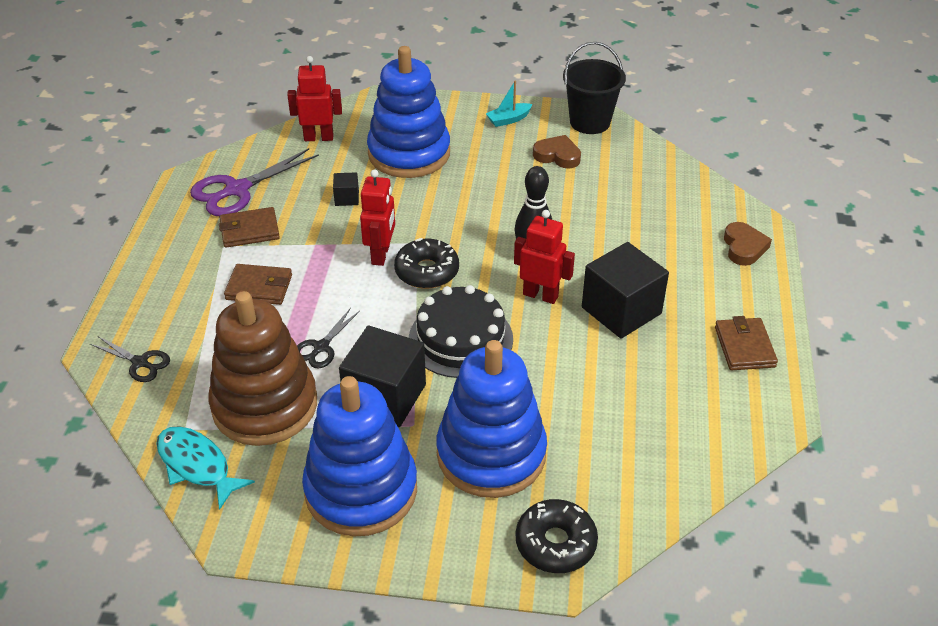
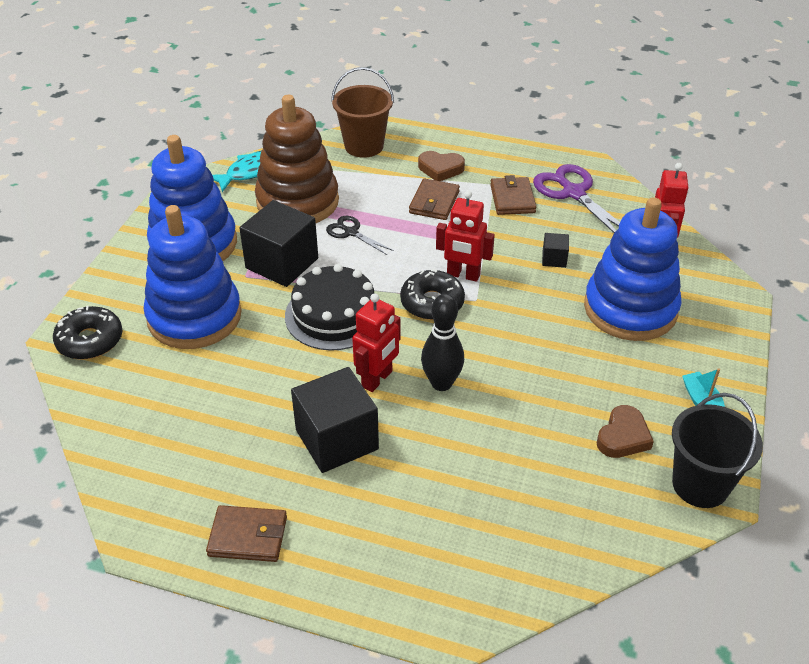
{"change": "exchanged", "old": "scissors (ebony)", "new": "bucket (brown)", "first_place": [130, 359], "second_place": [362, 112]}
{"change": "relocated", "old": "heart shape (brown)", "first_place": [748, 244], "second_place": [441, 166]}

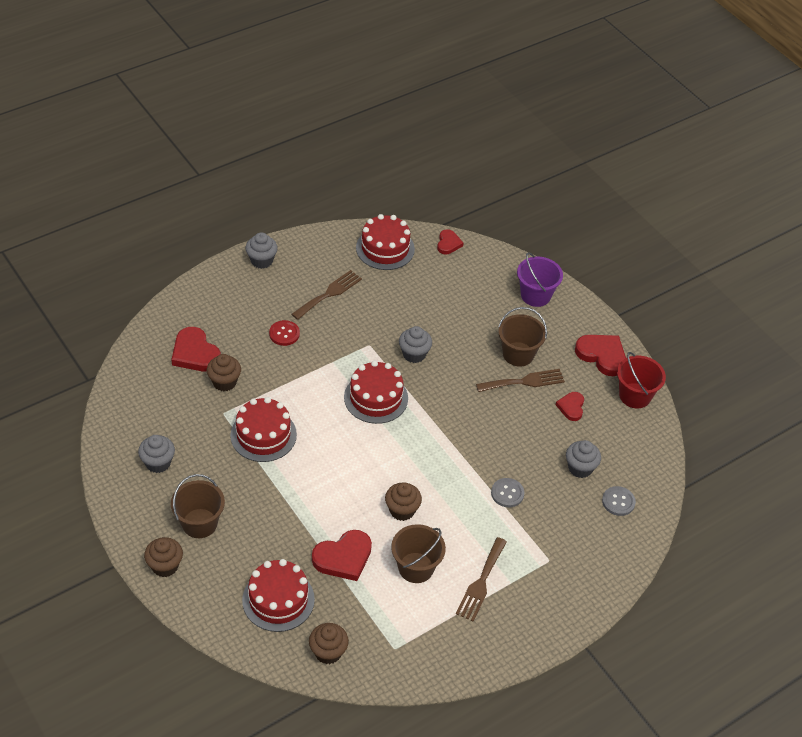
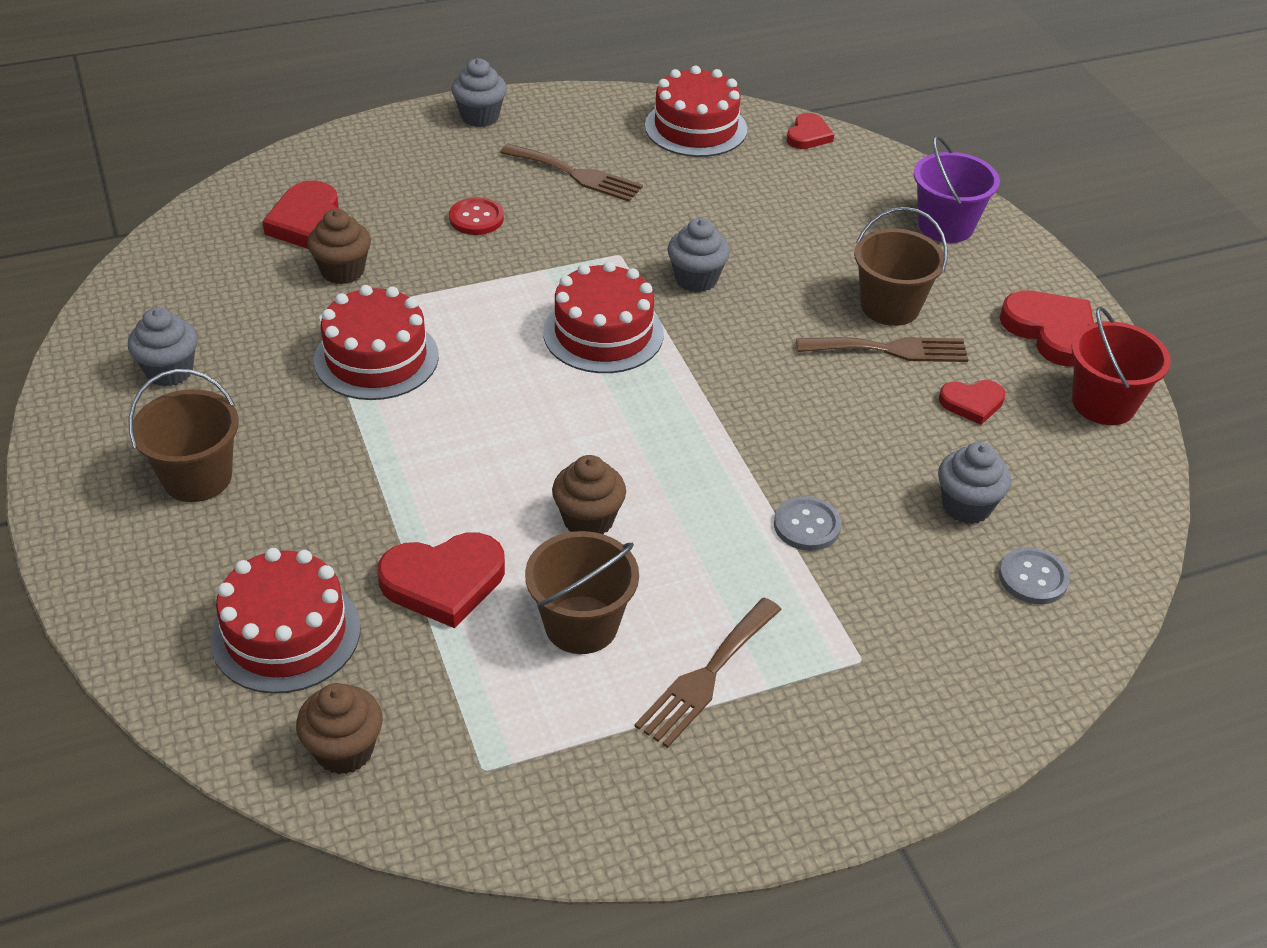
{"change": "spun", "old": "dinner fork (brown)", "first_place": [326, 295], "second_place": [571, 173], "degrees": 60}
{"change": "spun", "old": "heart shape (scarlet)", "first_place": [570, 406], "second_place": [972, 402], "degrees": -120}
{"change": "missing", "old": "muffin (brown)", "first_place": [163, 557]}

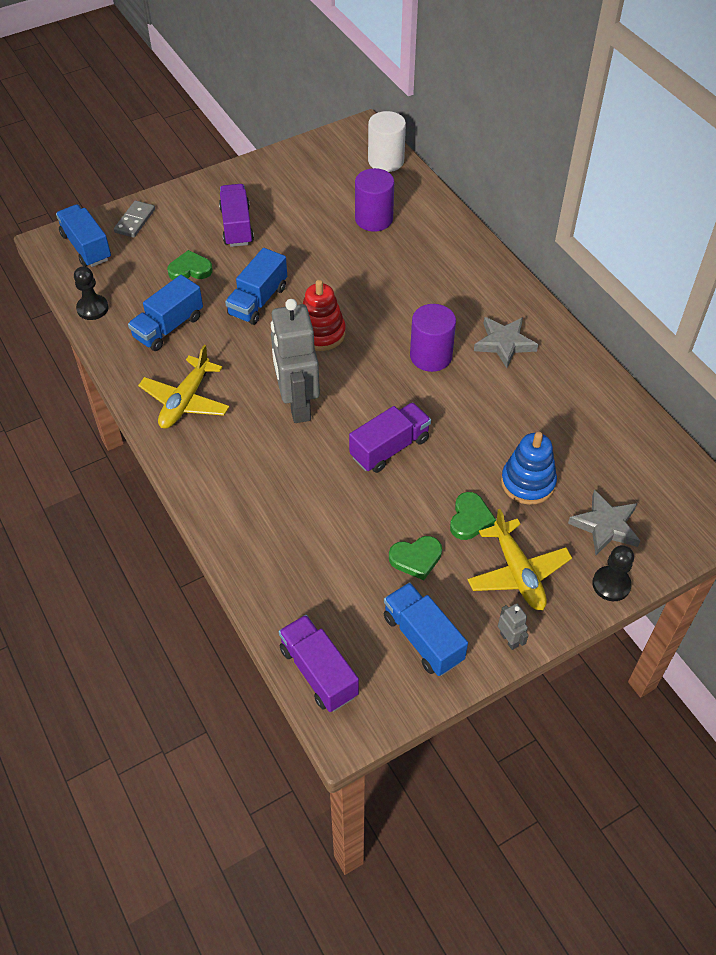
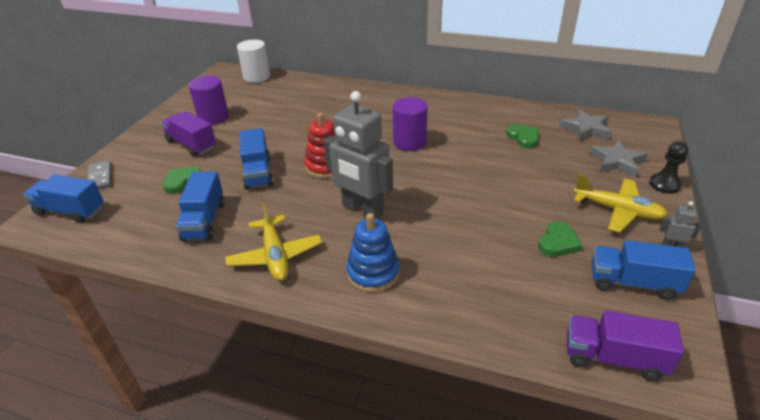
{"change": "relocated", "old": "solid cylinder (purple)", "first_place": [374, 199], "second_place": [209, 100]}
{"change": "relocated", "old": "stacking toy (royal blue)", "first_place": [529, 468], "second_place": [372, 253]}
{"change": "relocated", "old": "heart shape (emerald)", "first_place": [473, 516], "second_place": [522, 136]}
{"change": "relocated", "old": "star (grey)", "first_place": [506, 342], "second_place": [586, 125]}
{"change": "missing", "old": "pawn (ebony)", "first_place": [91, 293]}
{"change": "missing", "old": "lorry (purple)", "first_place": [390, 437]}

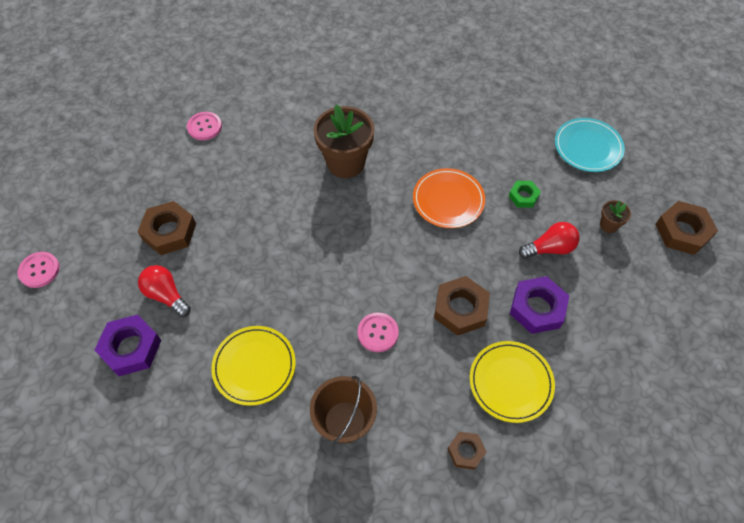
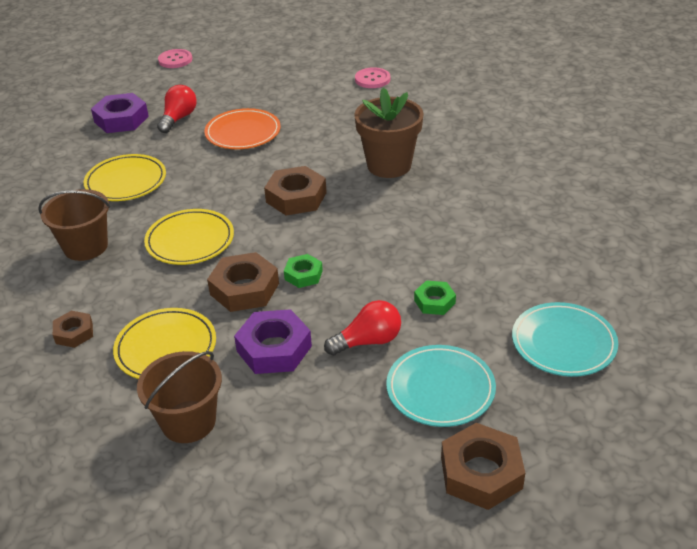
{"change": "appeared", "new": "bucket (brown)", "second_place": [179, 397]}
{"change": "exchanged", "old": "button (rosy)", "new": "plate (bright yellow)", "first_place": [378, 332], "second_place": [189, 237]}
{"change": "relocated", "old": "plate (orange)", "first_place": [449, 198], "second_place": [242, 128]}
{"change": "relocated", "old": "hex nut (brown)", "first_place": [167, 228], "second_place": [295, 190]}
{"change": "appeared", "new": "hex nut (emerald)", "second_place": [303, 271]}
{"change": "spun", "old": "light bulb (scarlet)", "first_place": [549, 240], "second_place": [362, 328], "degrees": -75}
{"change": "exchanged", "old": "potted plant (brown)", "new": "plate (turquoise)", "first_place": [615, 216], "second_place": [441, 386]}

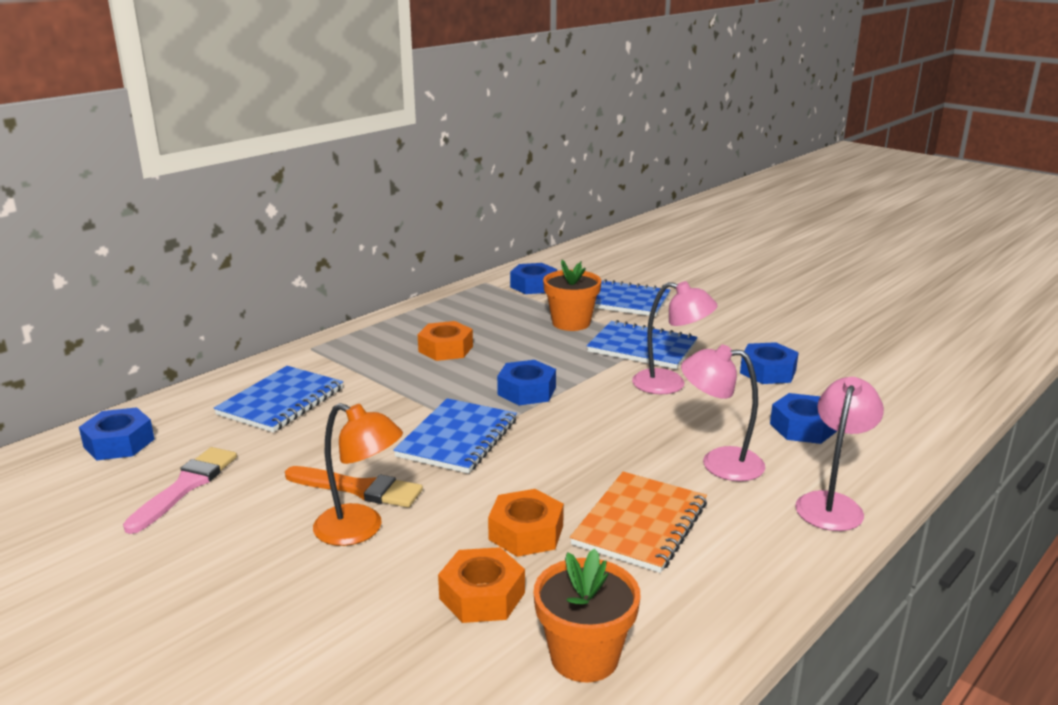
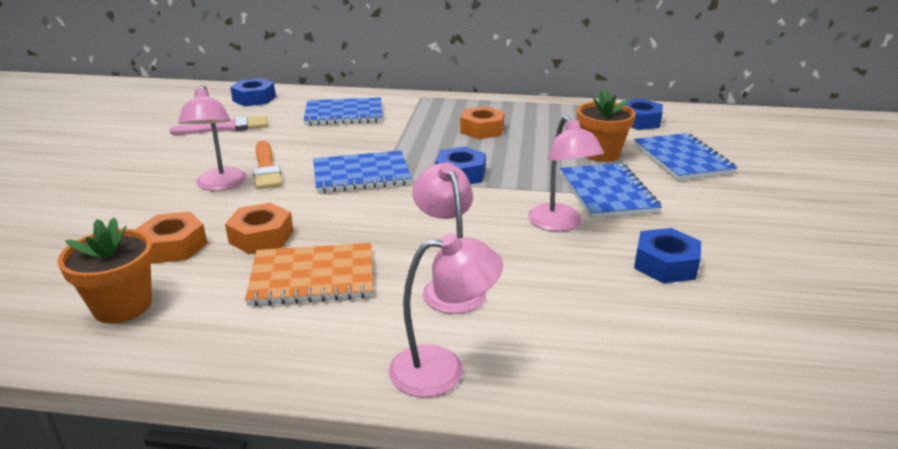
{"change": "colour", "old": "lamp (orange)", "new": "lamp (rosy)", "first_place": [358, 474], "second_place": [212, 138]}
{"change": "missing", "old": "hex nut (royal blue)", "first_place": [803, 418]}

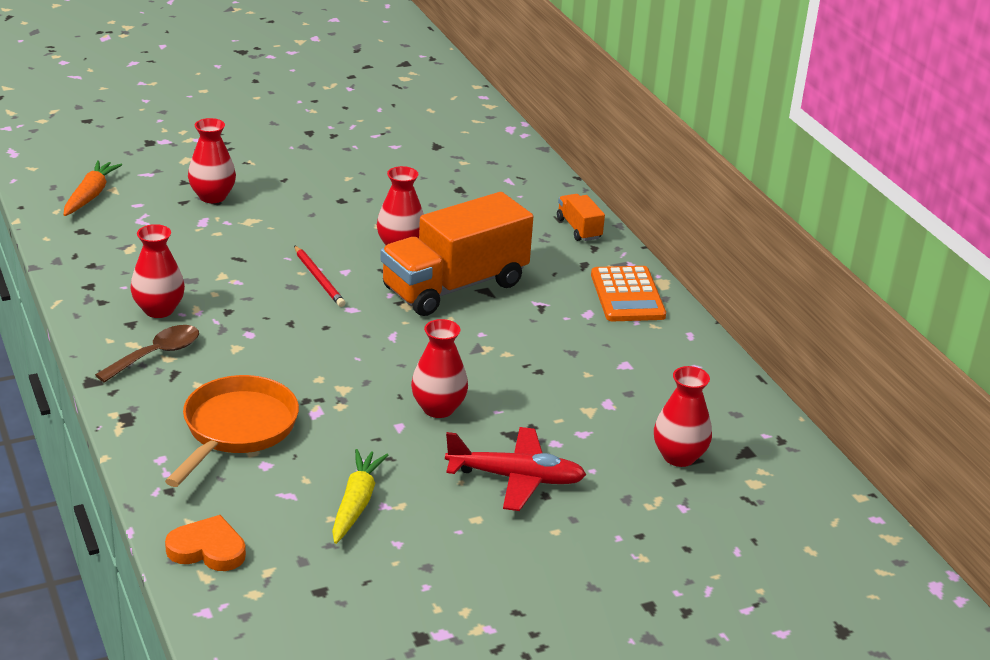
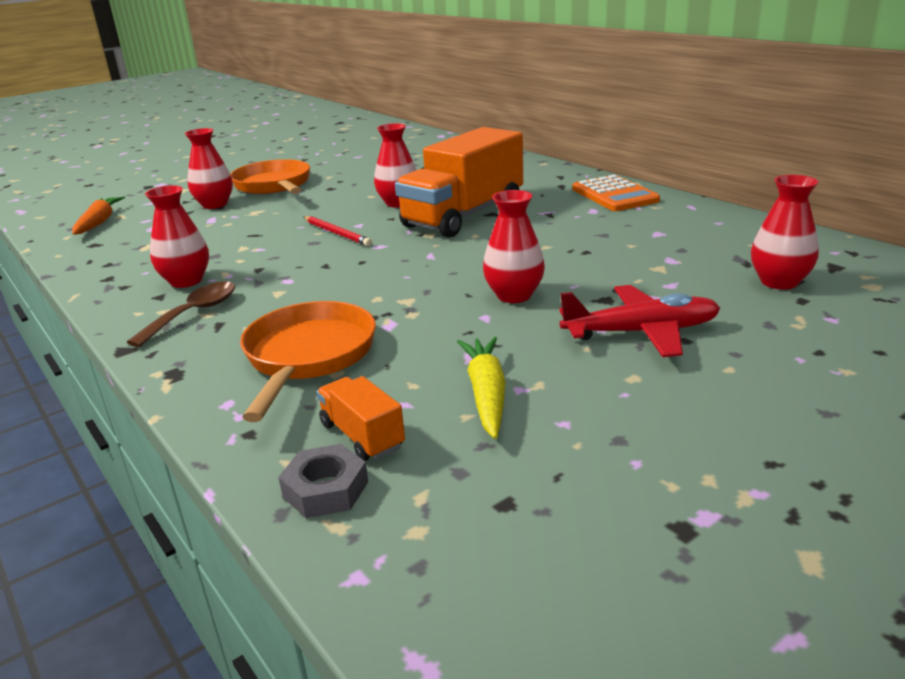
{"change": "appeared", "new": "frying pan (orange)", "second_place": [270, 176]}
{"change": "exchanged", "old": "heart shape (orange)", "new": "hex nut (grey)", "first_place": [205, 543], "second_place": [323, 481]}
{"change": "relocated", "old": "lorry (orange)", "first_place": [581, 217], "second_place": [361, 418]}

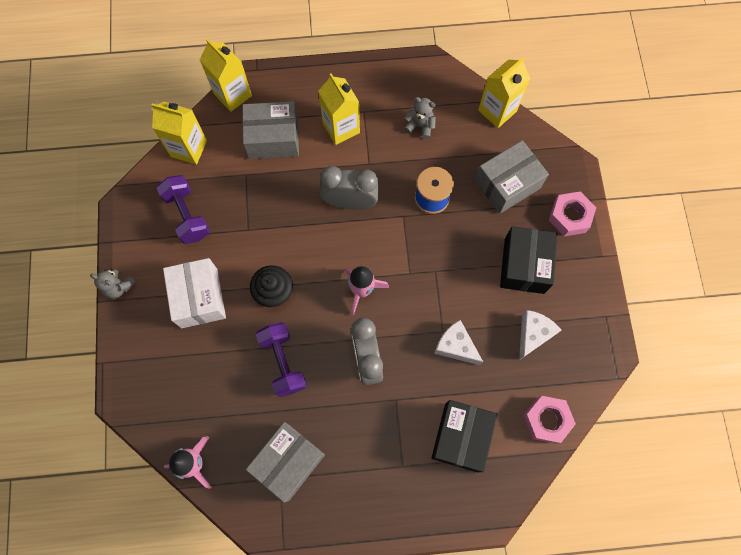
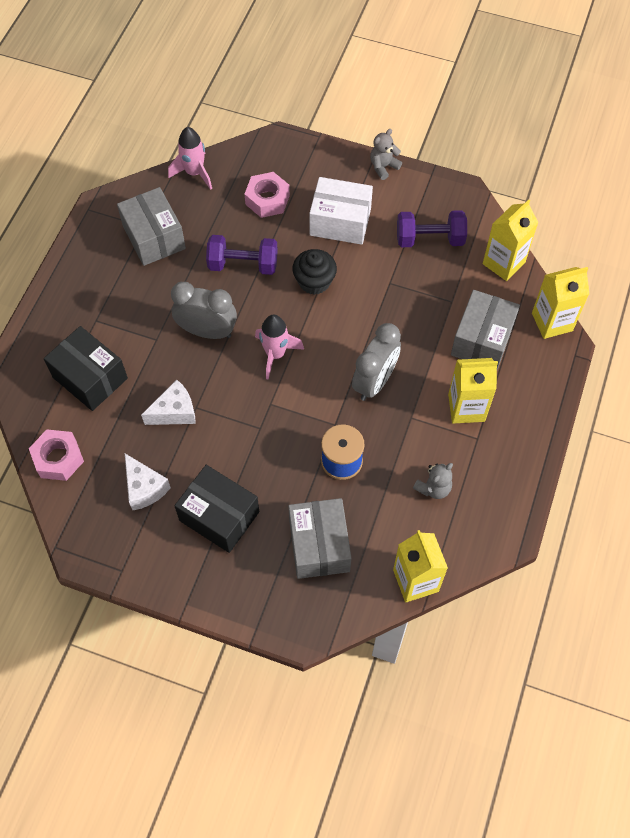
{"change": "relocated", "old": "hex nut (rosy)", "first_place": [573, 213], "second_place": [267, 195]}

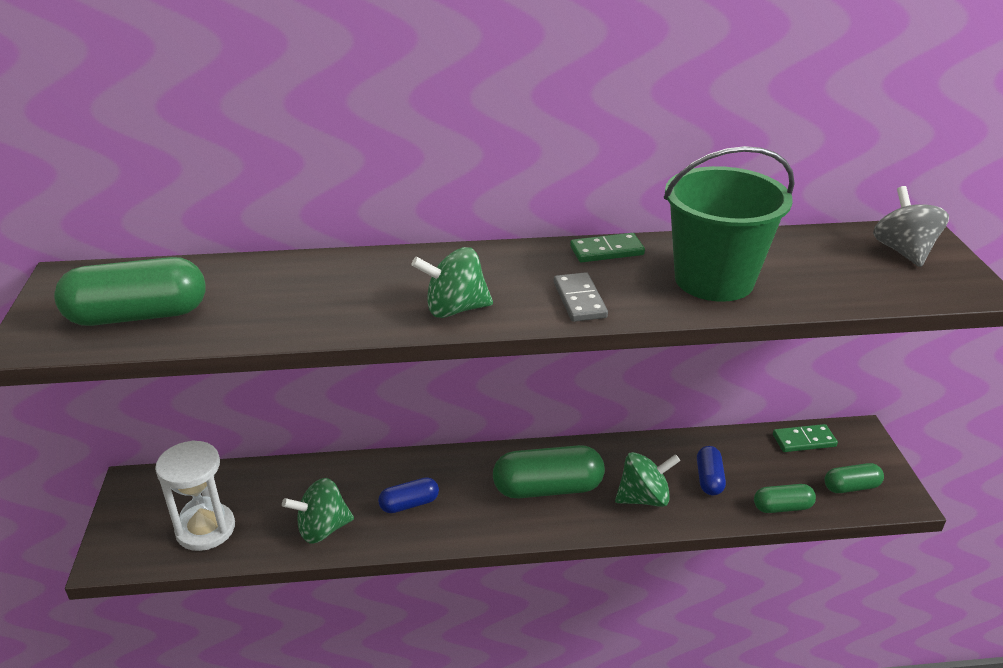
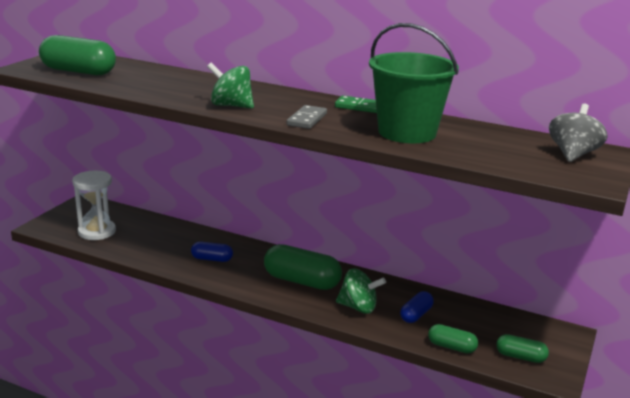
{"change": "missing", "old": "spinning top (emerald)", "first_place": [318, 510]}
{"change": "missing", "old": "domino (emerald)", "first_place": [805, 438]}

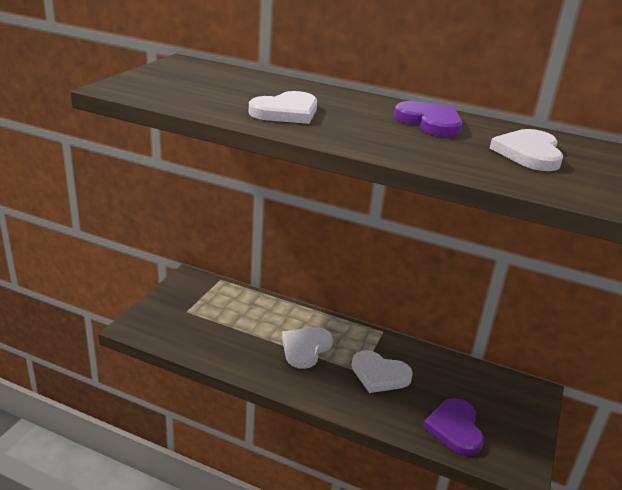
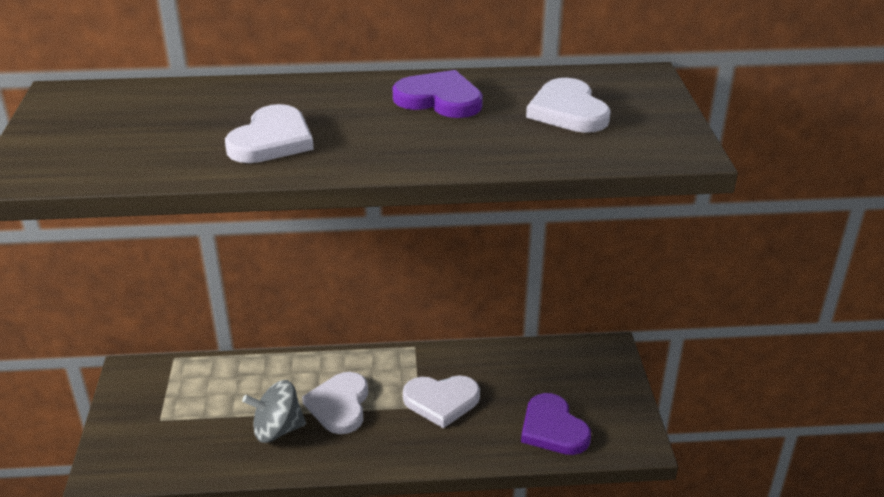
{"change": "appeared", "new": "spinning top (grey)", "second_place": [274, 411]}

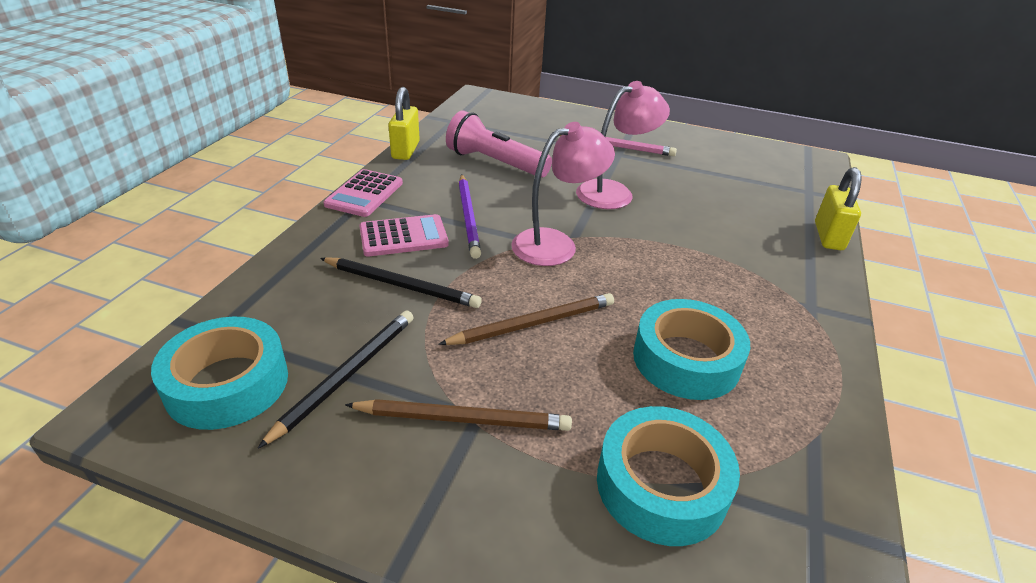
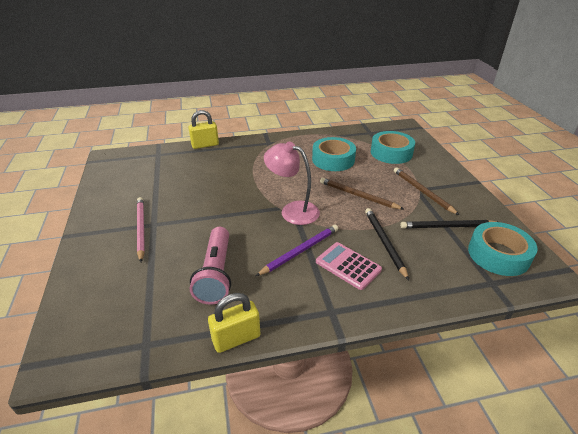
{"change": "missing", "old": "adding machine (rosy)", "first_place": [363, 193]}
{"change": "missing", "old": "lamp (rosy)", "first_place": [623, 145]}

